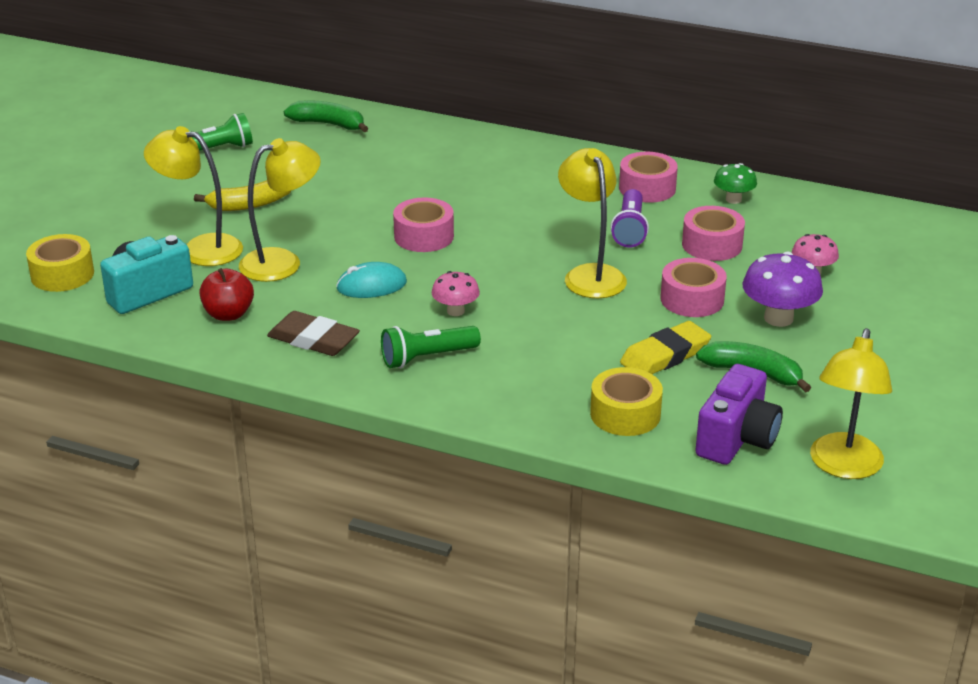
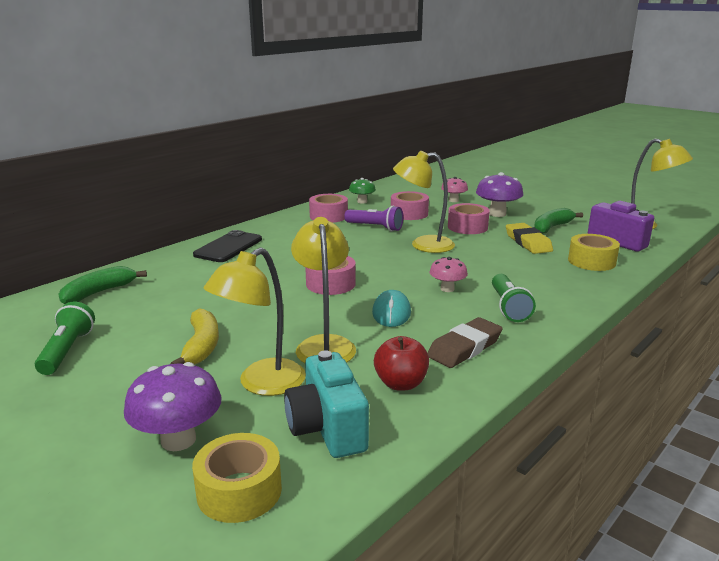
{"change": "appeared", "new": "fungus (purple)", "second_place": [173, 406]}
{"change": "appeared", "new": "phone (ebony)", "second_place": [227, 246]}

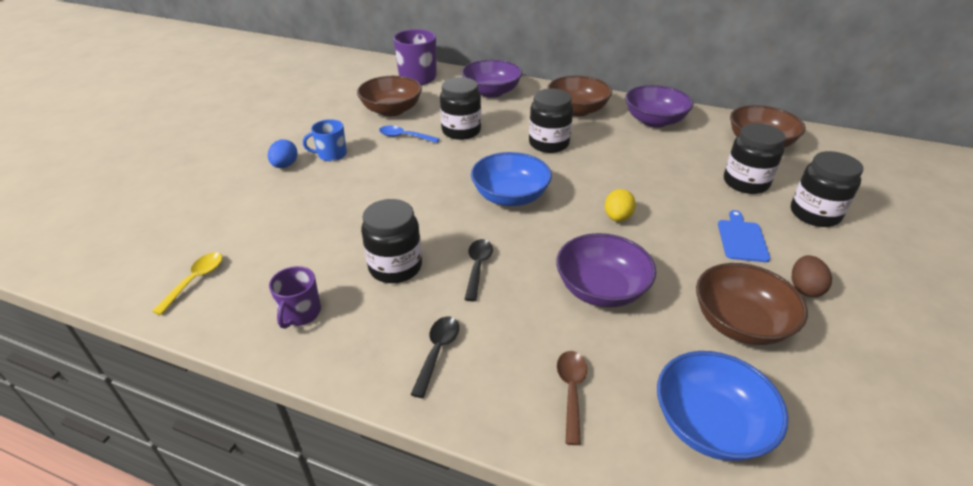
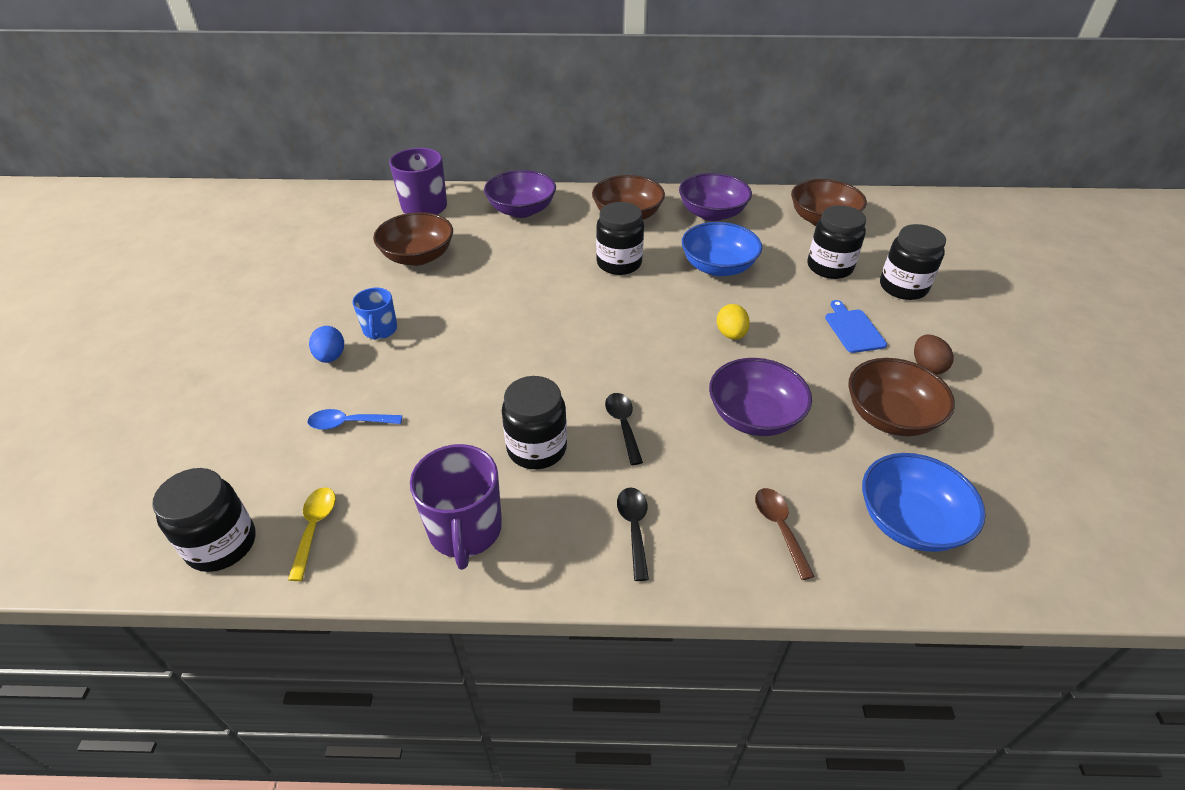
{"change": "relocated", "old": "preserve jar (ebony)", "first_place": [460, 108], "second_place": [204, 520]}
{"change": "relocated", "old": "tablespoon (royal blue)", "first_place": [409, 134], "second_place": [355, 419]}
{"change": "spun", "old": "coffee mug (royal blue)", "first_place": [325, 140], "second_place": [374, 314], "degrees": -60}
{"change": "size", "old": "coffee mug (purple)", "first_place": [295, 297], "second_place": [456, 507], "factor": 1.65}
{"change": "relocated", "old": "serving bowl (royal blue)", "first_place": [511, 179], "second_place": [722, 249]}

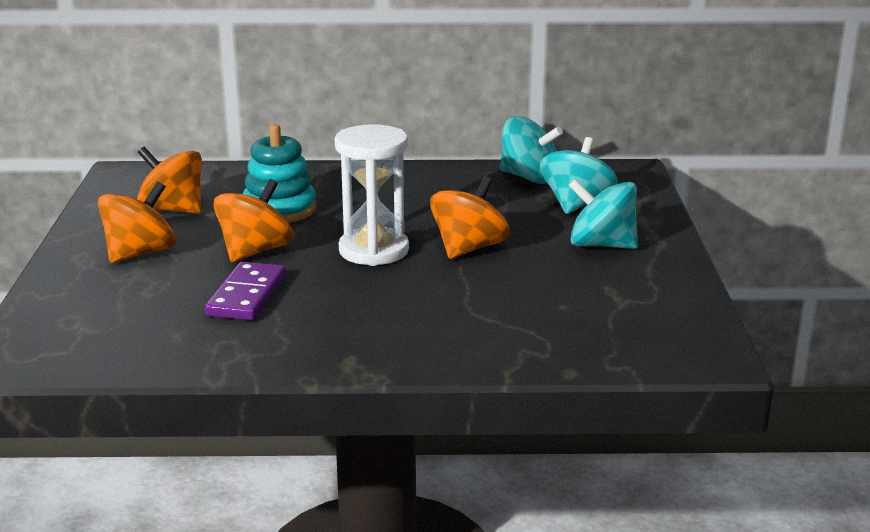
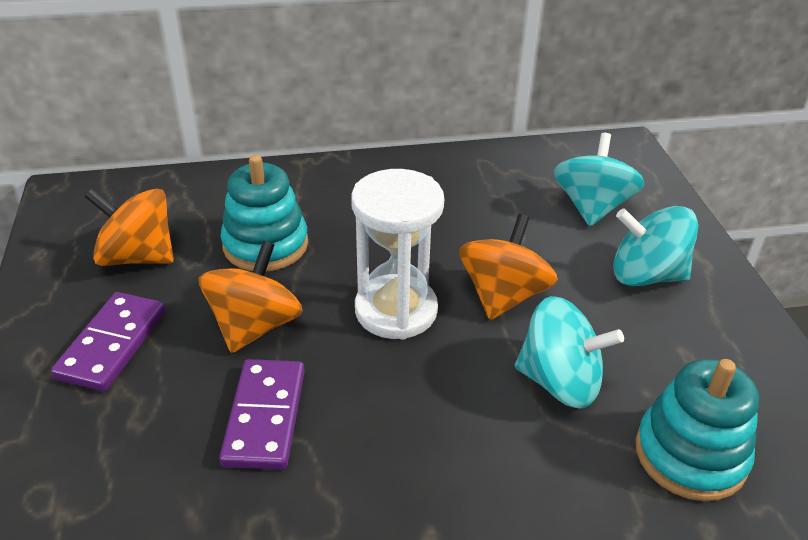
{"change": "exchanged", "old": "spinning top (orange)", "new": "domino (purple)", "first_place": [137, 222], "second_place": [108, 341]}
{"change": "relocated", "old": "spinning top (turquoise)", "first_place": [531, 150], "second_place": [569, 352]}
{"change": "appeared", "new": "stacking toy (turquoise)", "second_place": [697, 430]}

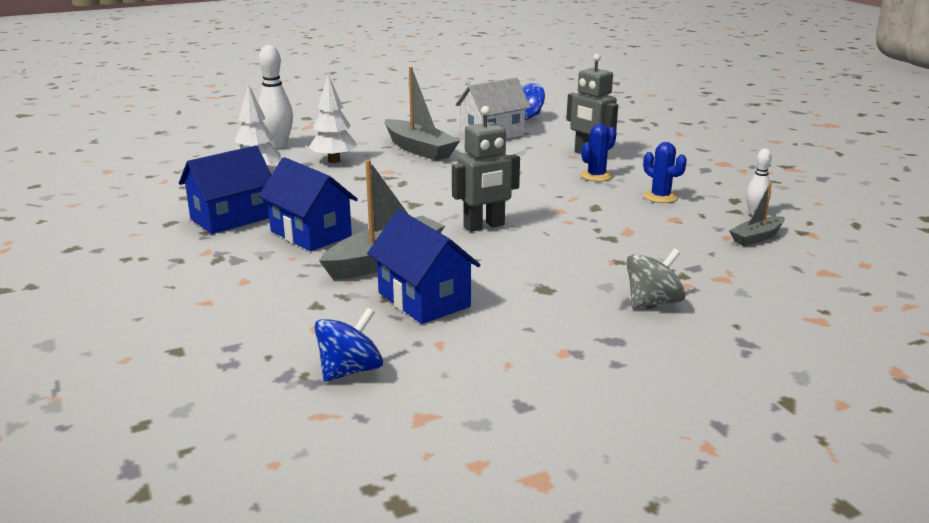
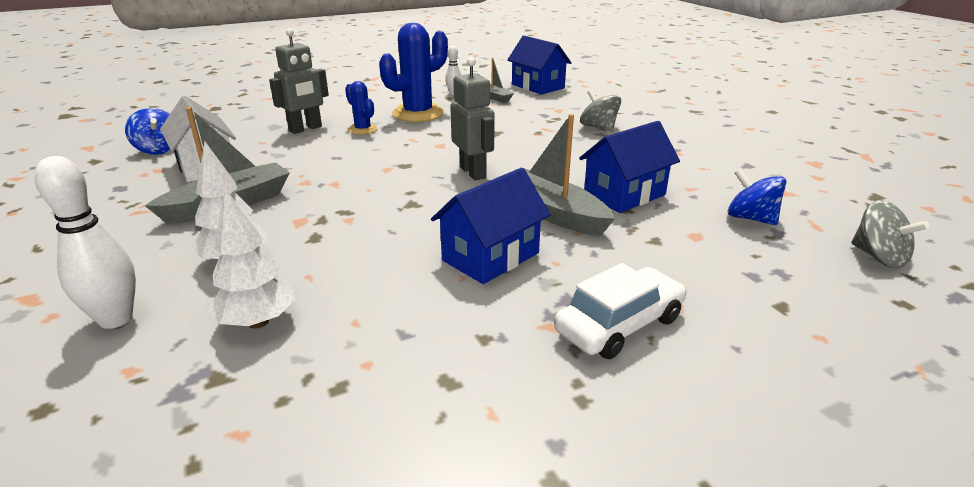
{"change": "size", "old": "saguaro cactus (royal blue)", "first_place": [665, 172], "second_place": [413, 72], "factor": 1.91}
{"change": "relocated", "old": "toy house (royal blue)", "first_place": [225, 189], "second_place": [539, 65]}
{"change": "appeared", "new": "automobile (snow-white)", "second_place": [620, 311]}
{"change": "appeared", "new": "spinning top (grey)", "second_place": [890, 234]}

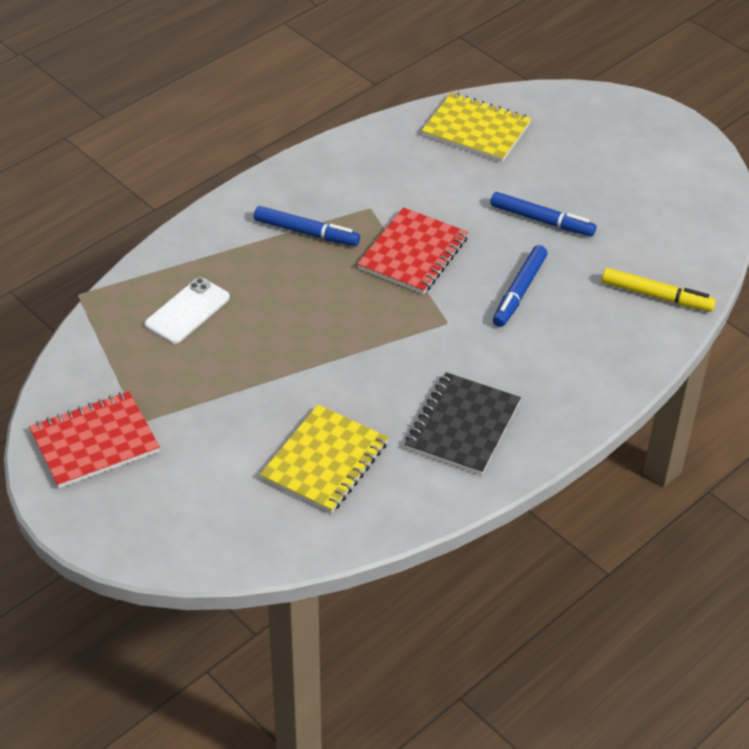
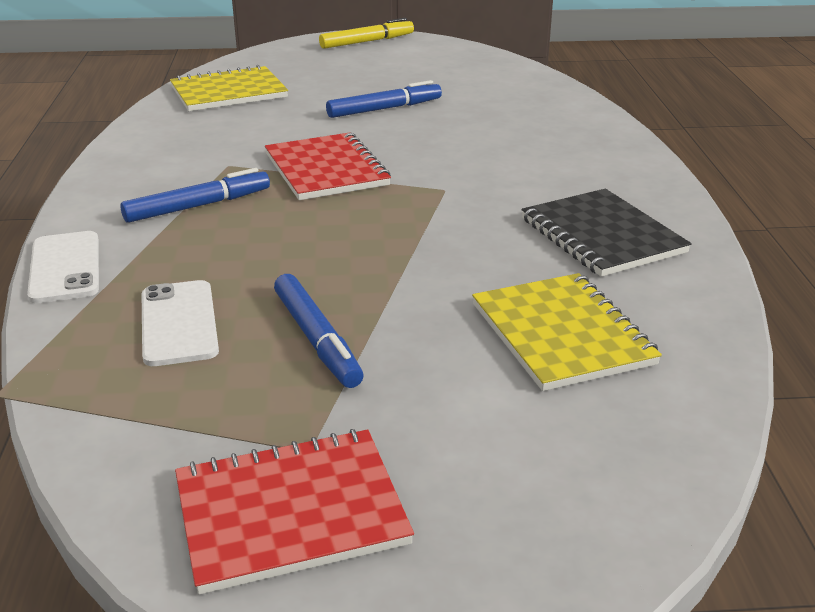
{"change": "appeared", "new": "phone (snow-white)", "second_place": [63, 267]}
{"change": "spun", "old": "exercise book (scarlet)", "first_place": [94, 439], "second_place": [294, 512], "degrees": 60}
{"change": "relocated", "old": "marker (royal blue)", "first_place": [520, 286], "second_place": [318, 331]}
{"change": "relocated", "old": "marker (bright yellow)", "first_place": [659, 290], "second_place": [366, 33]}

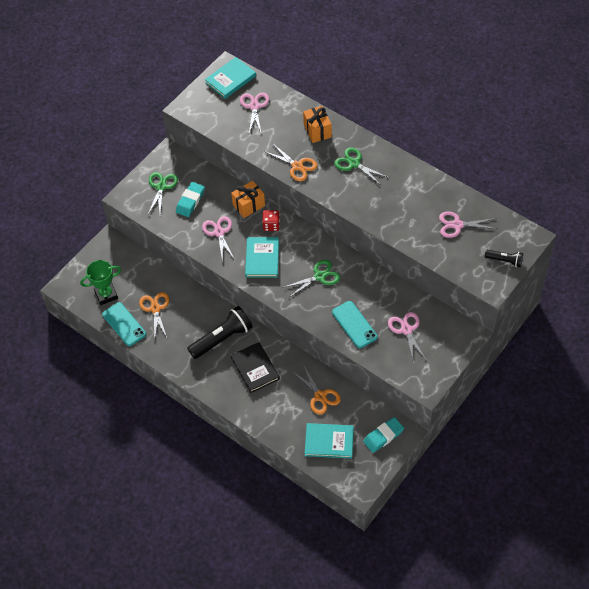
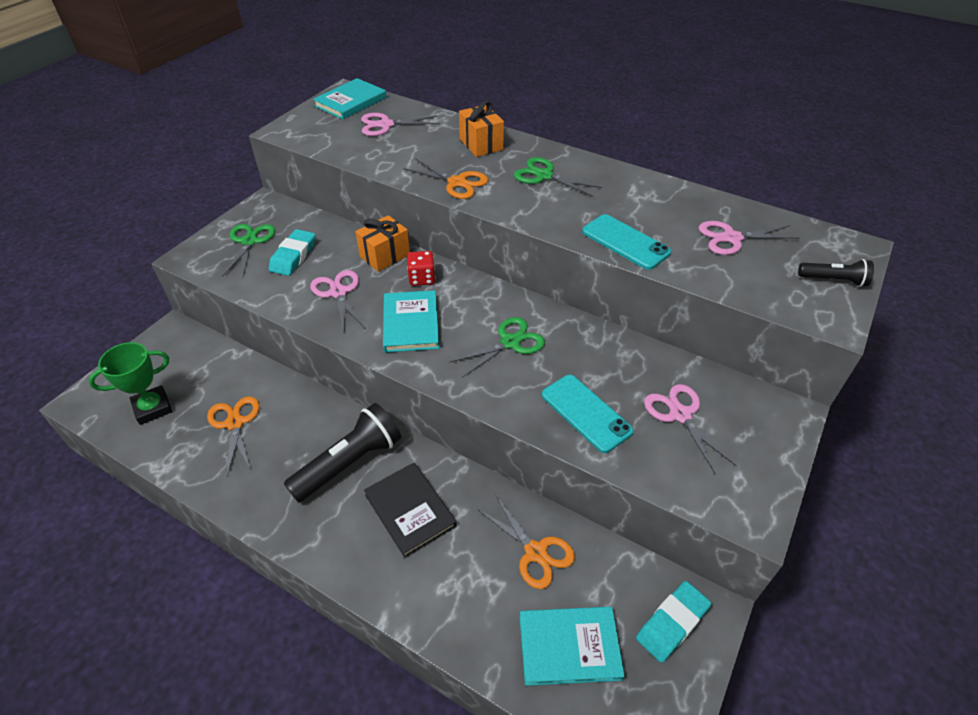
{"change": "spun", "old": "scissors (rosy)", "first_place": [254, 113], "second_place": [400, 124], "degrees": -90}
{"change": "relocated", "old": "phone (turquoise)", "first_place": [124, 324], "second_place": [626, 242]}

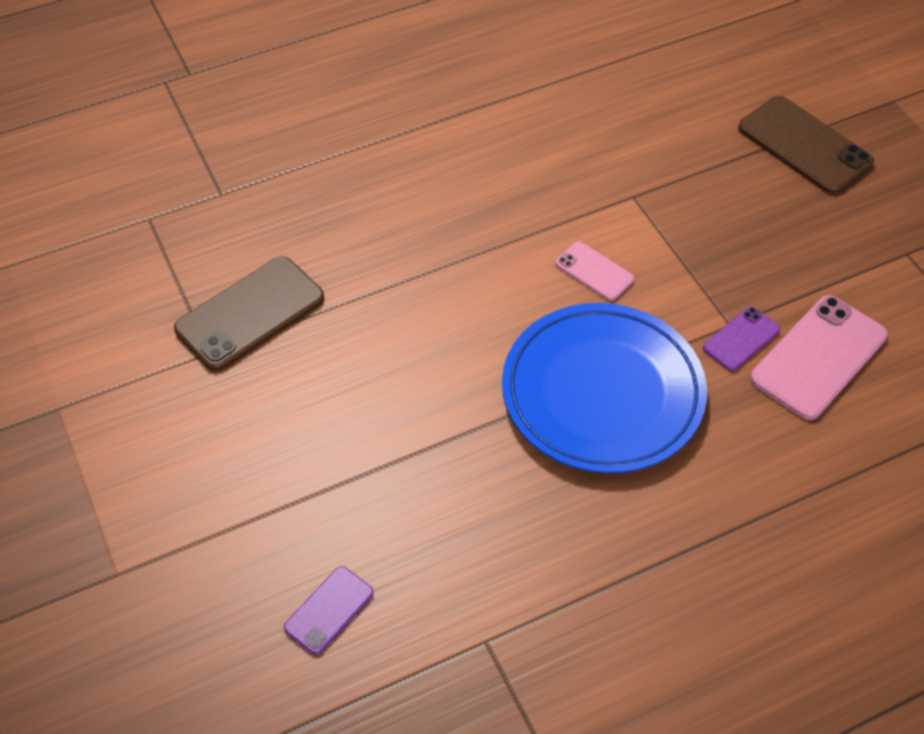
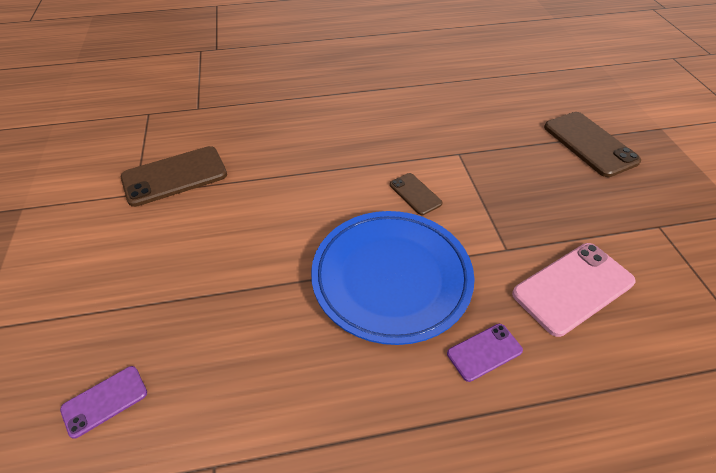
{"change": "colour", "old": "phone (rosy)", "new": "phone (brown)", "first_place": [594, 271], "second_place": [416, 194]}
{"change": "relocated", "old": "phone (purple)", "first_place": [741, 339], "second_place": [485, 353]}

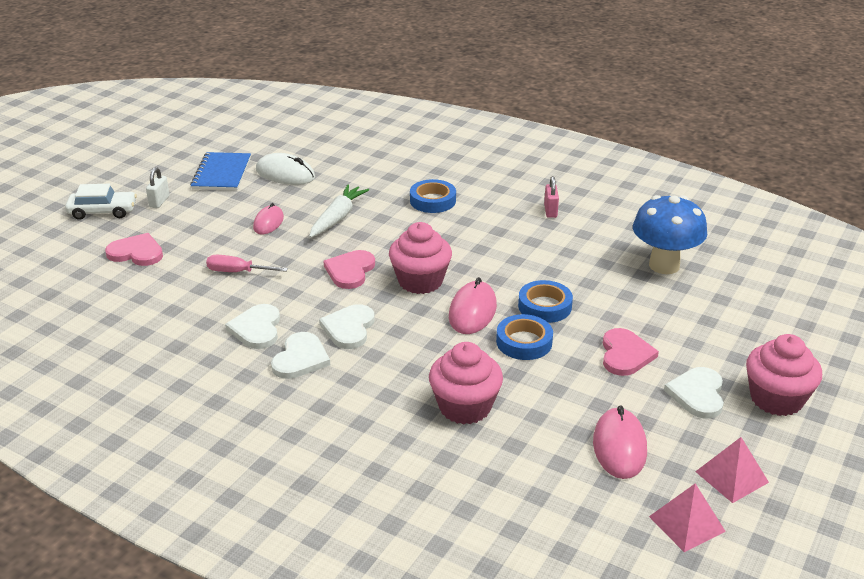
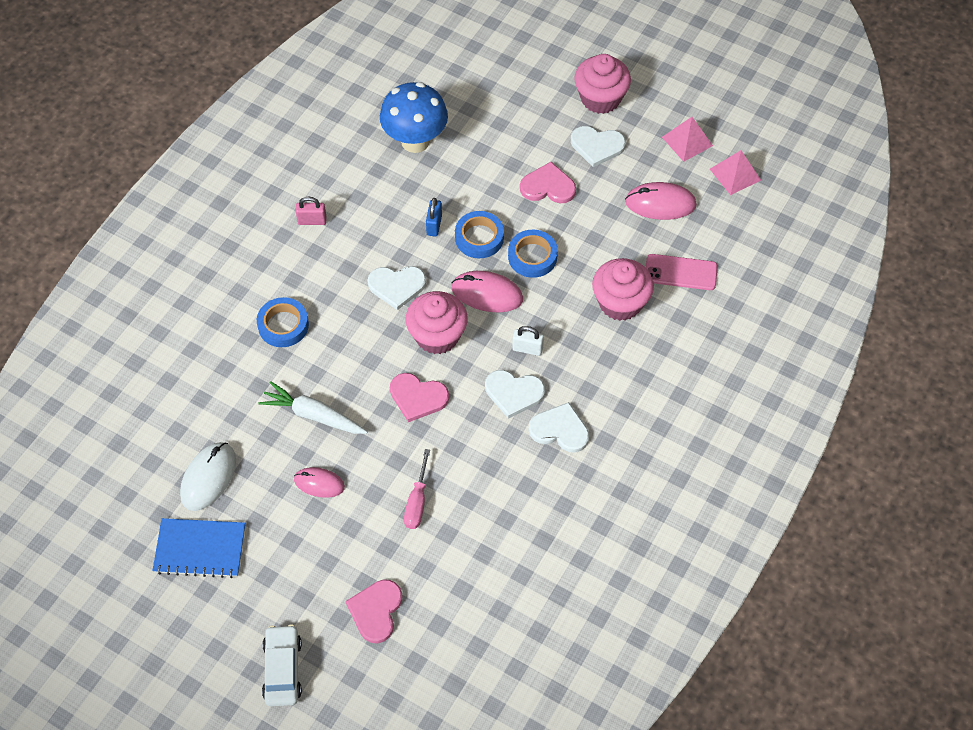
{"change": "relocated", "old": "heart shape (snow-white)", "first_place": [252, 326], "second_place": [396, 288]}
{"change": "appeared", "new": "small lock (royal blue)", "second_place": [434, 217]}
{"change": "relocated", "old": "small lock (snow-white)", "first_place": [158, 187], "second_place": [528, 341]}
{"change": "appeared", "new": "phone (rosy)", "second_place": [682, 272]}

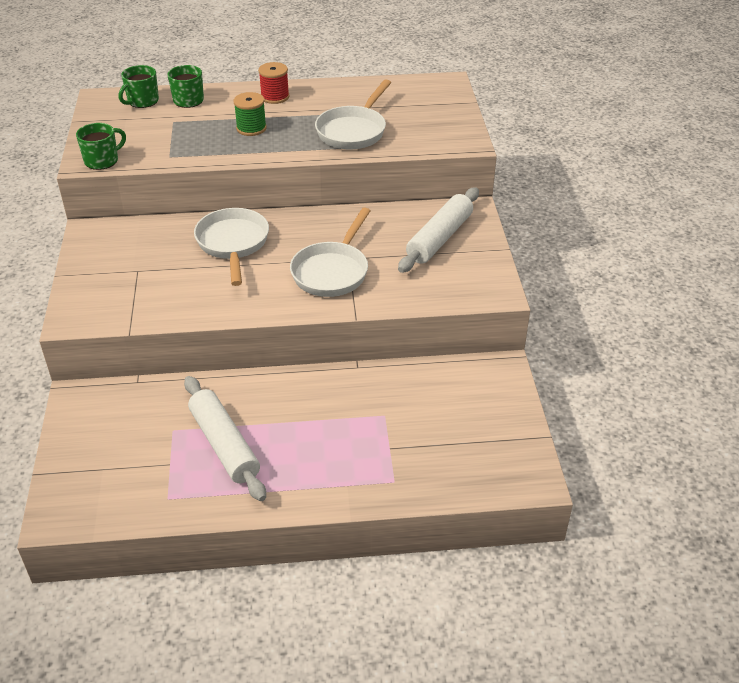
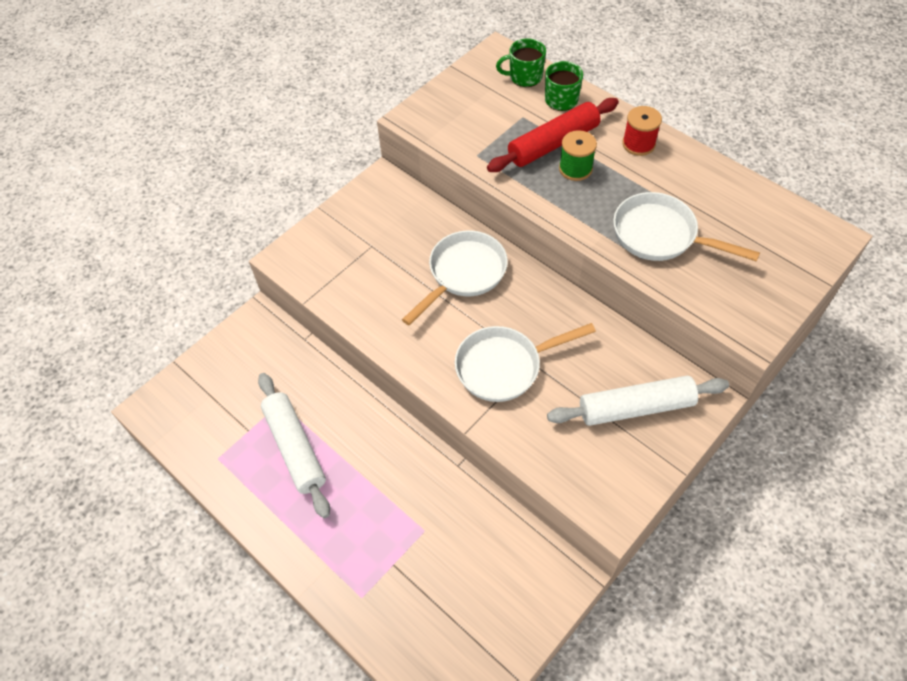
{"change": "spun", "old": "pastry roller (snow-white)", "first_place": [225, 438], "second_place": [294, 445], "degrees": -45}
{"change": "appeared", "new": "pastry roller (scarlet)", "second_place": [553, 135]}
{"change": "spun", "old": "frying pan (snow-white)", "first_place": [353, 114], "second_place": [686, 227], "degrees": 45}
{"change": "missing", "old": "coffee mug (emerald)", "first_place": [101, 146]}

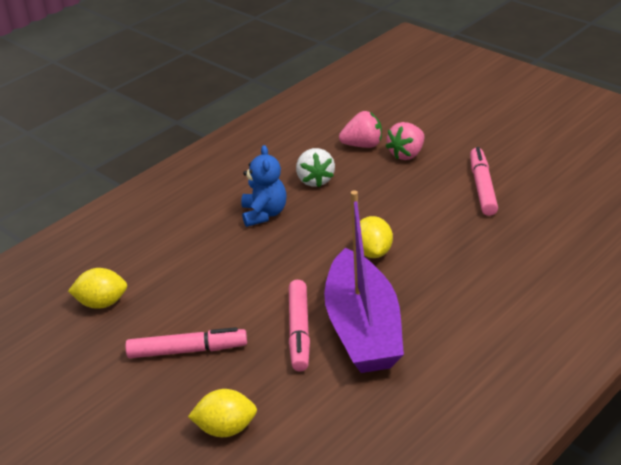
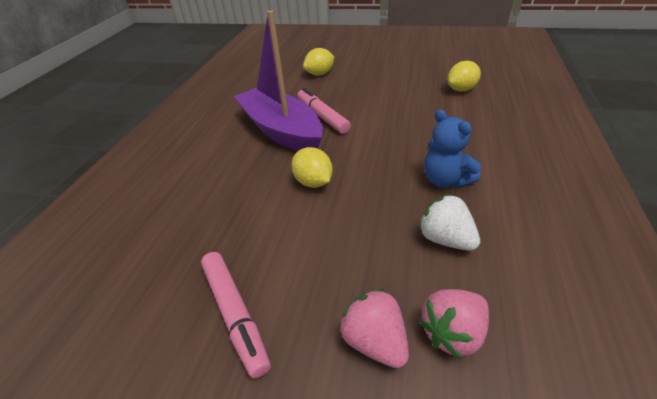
{"change": "spun", "old": "strawberry (rosy)", "first_place": [405, 141], "second_place": [374, 328], "degrees": -45}
{"change": "missing", "old": "marker (rosy)", "first_place": [186, 342]}

